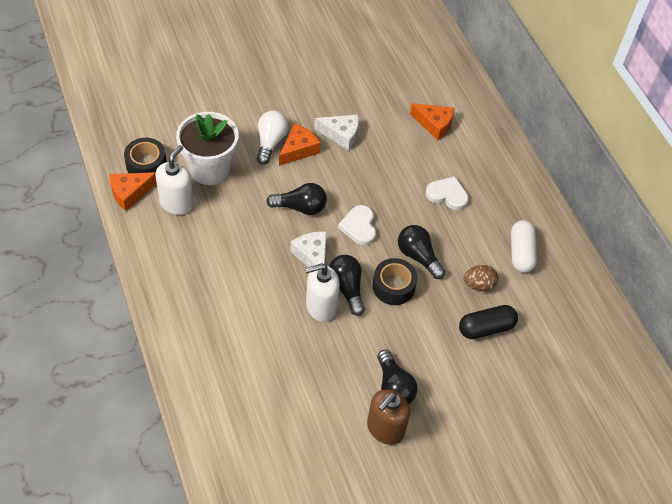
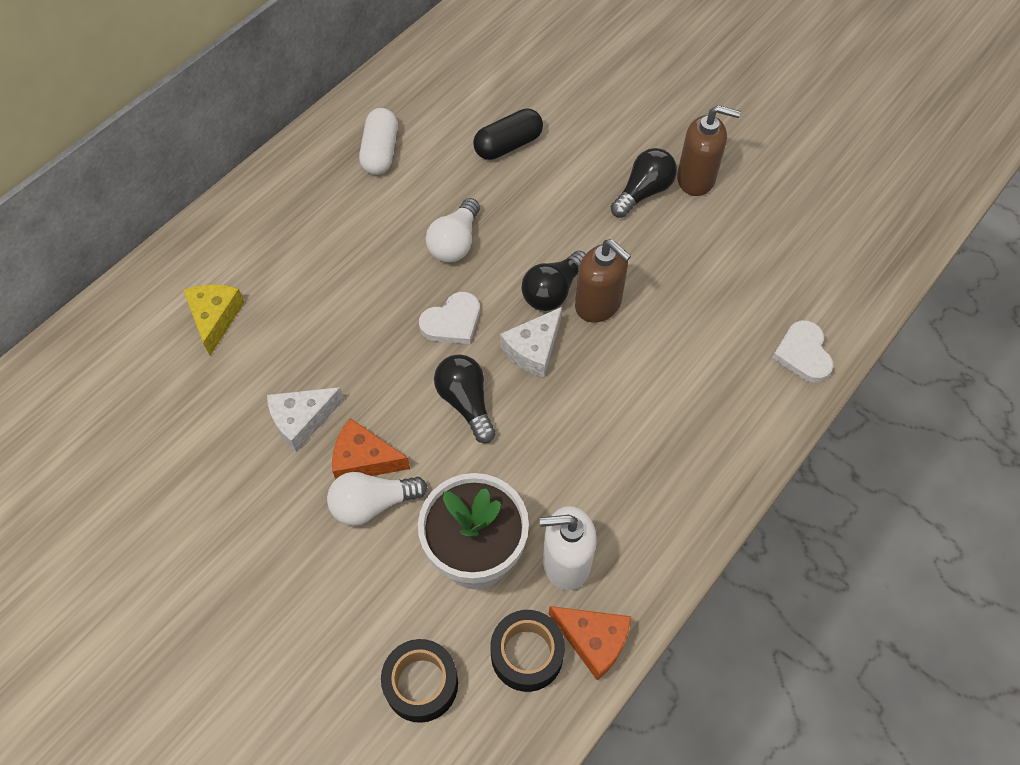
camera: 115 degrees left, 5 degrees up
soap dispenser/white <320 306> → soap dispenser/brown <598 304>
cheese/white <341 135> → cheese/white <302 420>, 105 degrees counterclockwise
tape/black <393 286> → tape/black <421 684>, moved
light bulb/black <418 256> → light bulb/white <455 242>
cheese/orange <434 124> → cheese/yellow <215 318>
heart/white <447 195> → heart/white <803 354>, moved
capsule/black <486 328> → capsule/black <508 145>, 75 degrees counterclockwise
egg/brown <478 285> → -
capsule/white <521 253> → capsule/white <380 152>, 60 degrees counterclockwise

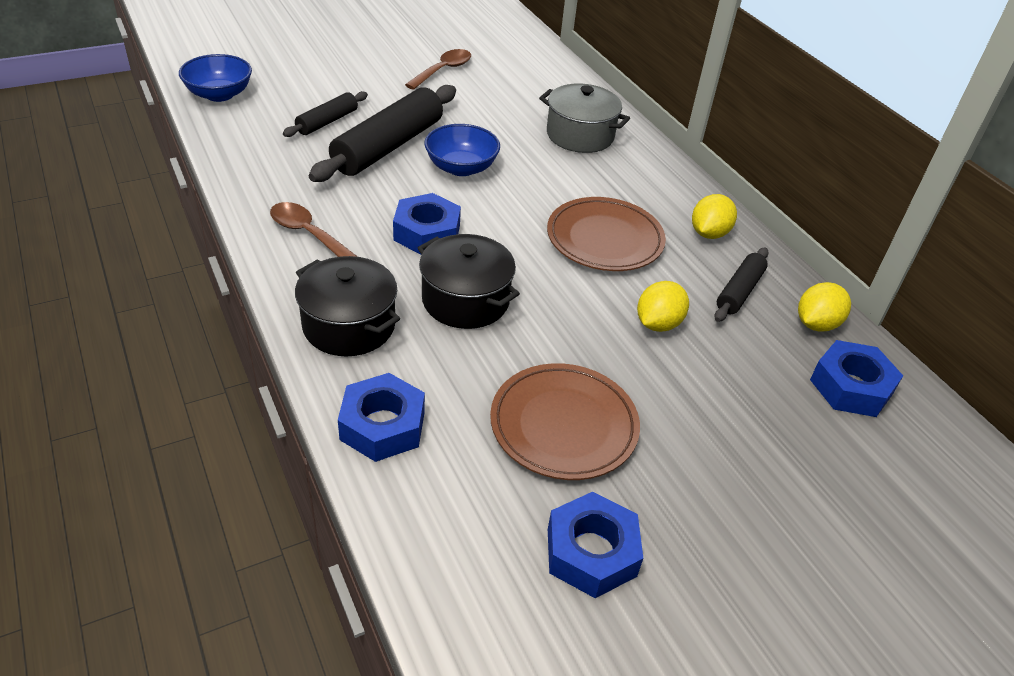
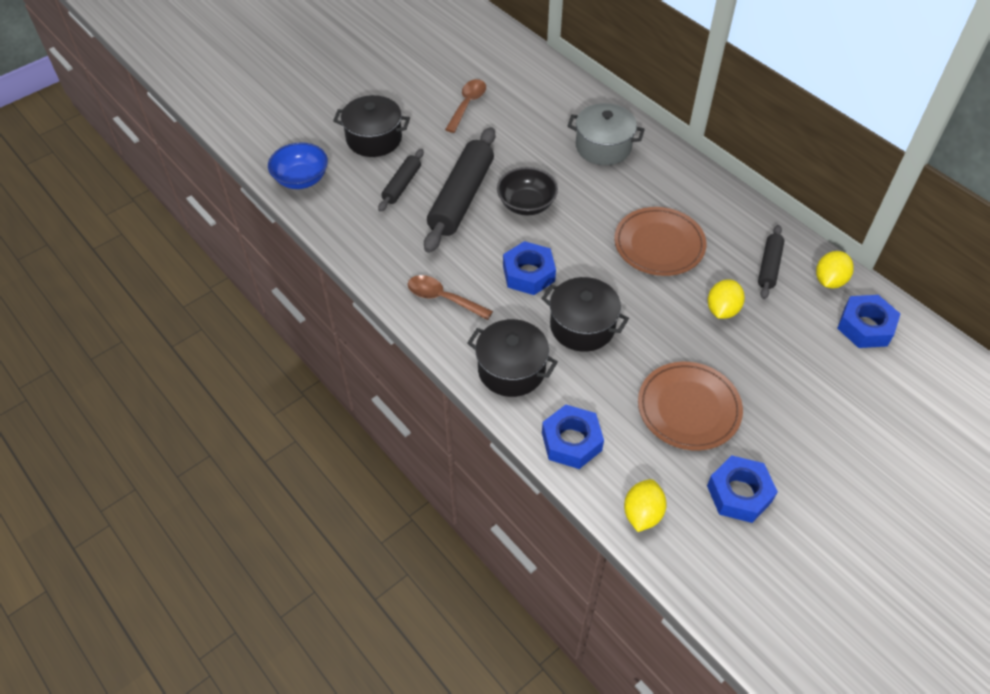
camera: 10 degrees left, 10 degrees up
bowl/blue <461 167> → bowl/black <526 204>
lemon/yellow <709 233> → lemon/yellow <642 514>, moved
- → pot/black <374 139>

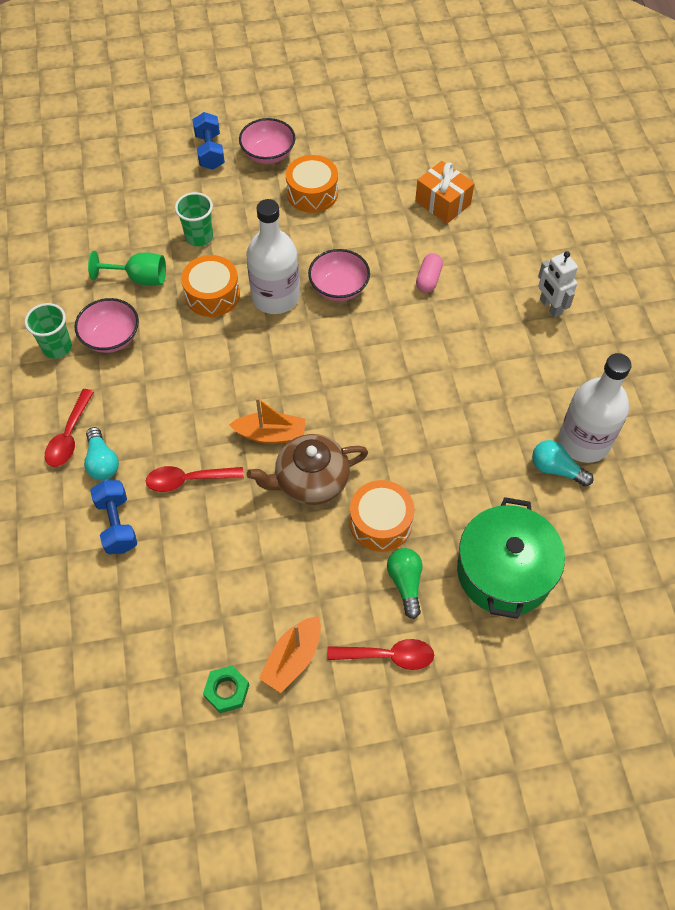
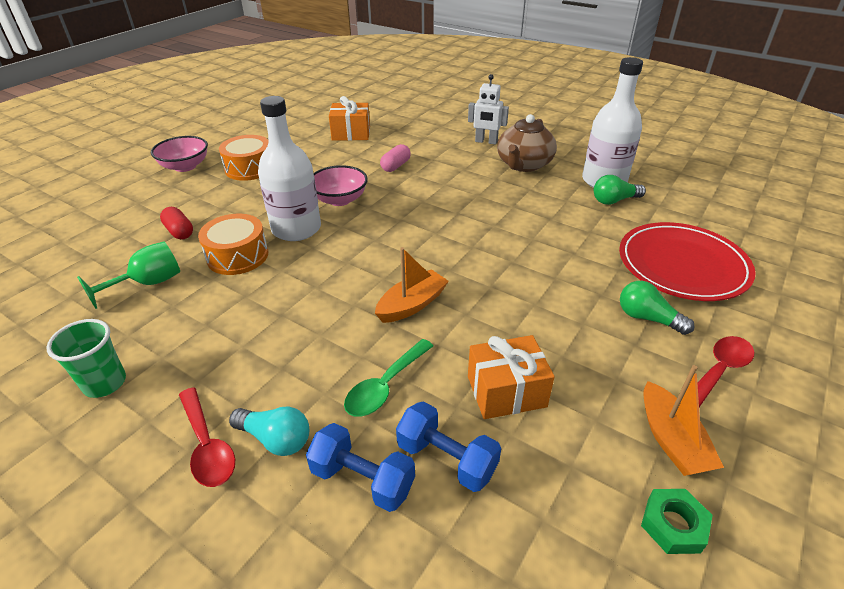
camera: 45 degrees left, 20 degrees down
bowl/pink <111 337> → -
spoon/red <188 480> → spoon/green <385 386>
cup/green <199 237> → capsule/red <179 231>
dumbbell/blue <210 151> → dumbbell/blue <446 459>, moved
teapot/brown <310 481> → teapot/brown <523 165>, moved
drum/orange <380 522> → -
capsule/pink <428 279> → capsule/pink <395 166>, 60 degrees clockwise
pot/green <504 571> → plate/red <682 265>
light bulb/turquoise <556 469> → light bulb/green <614 200>
- → gift/orange <506 391>

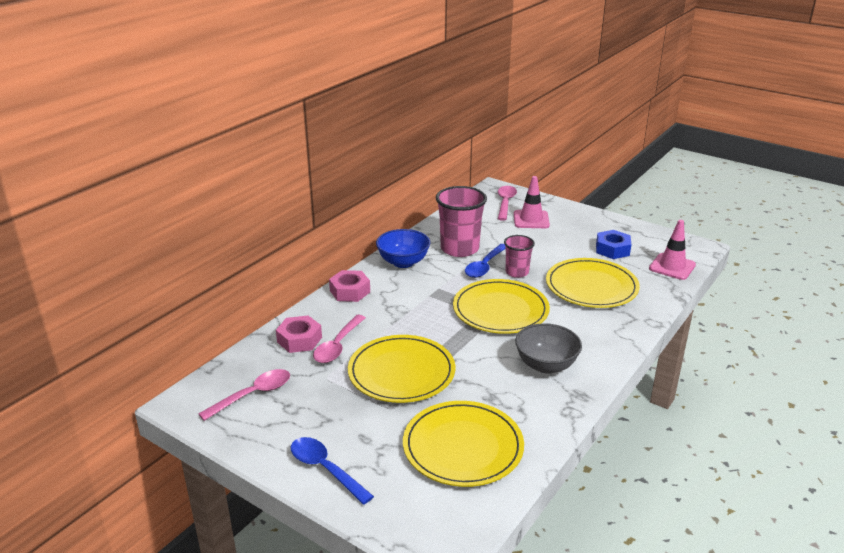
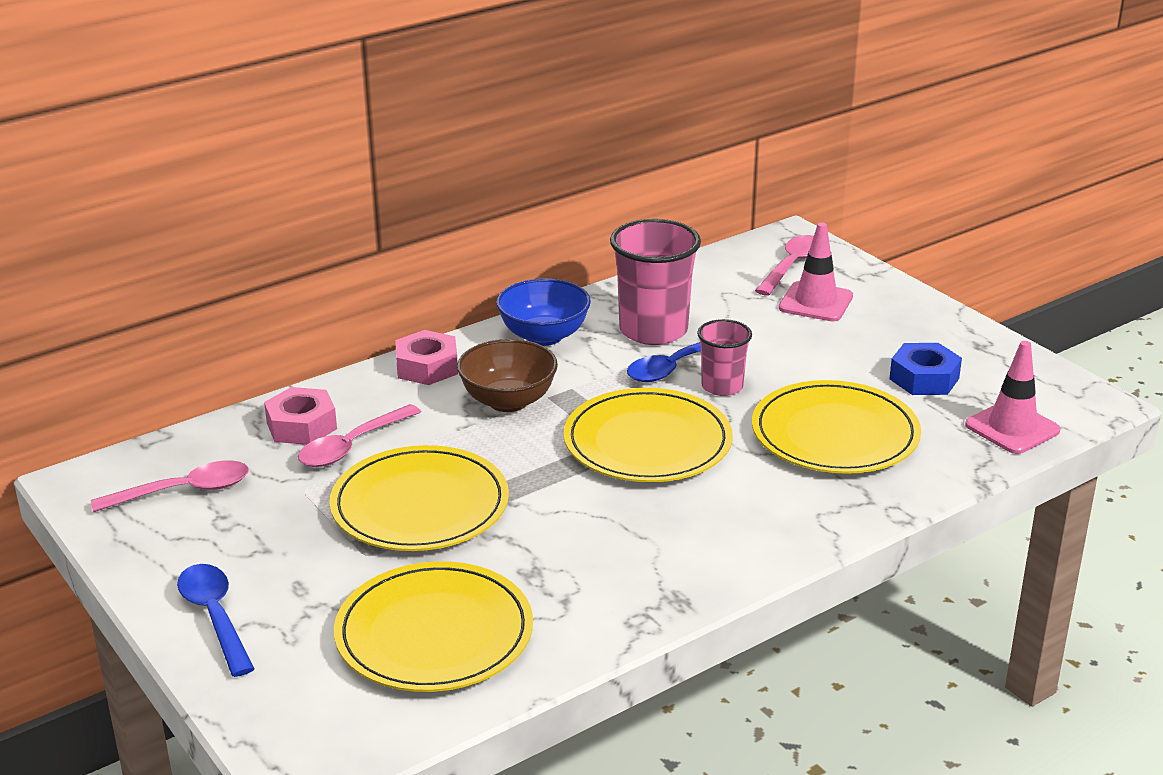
camera: 20 degrees right, 0 degrees up
bowl/grey <546 365> → -
- → bowl/brown <508 401>

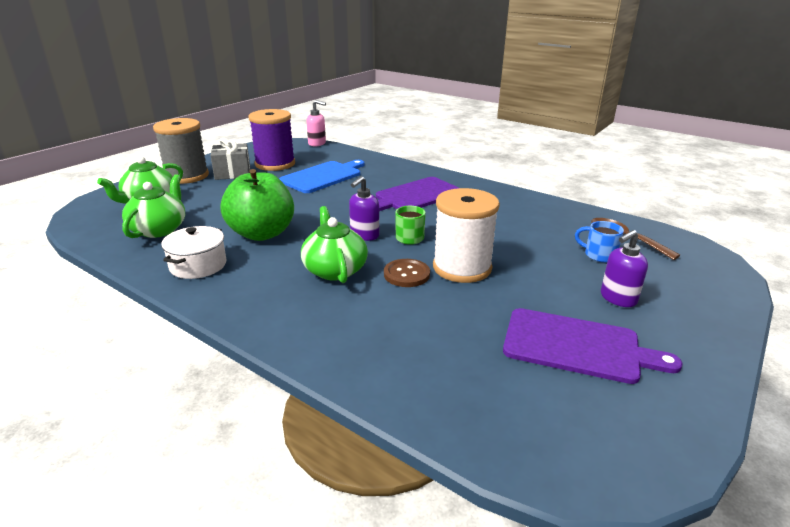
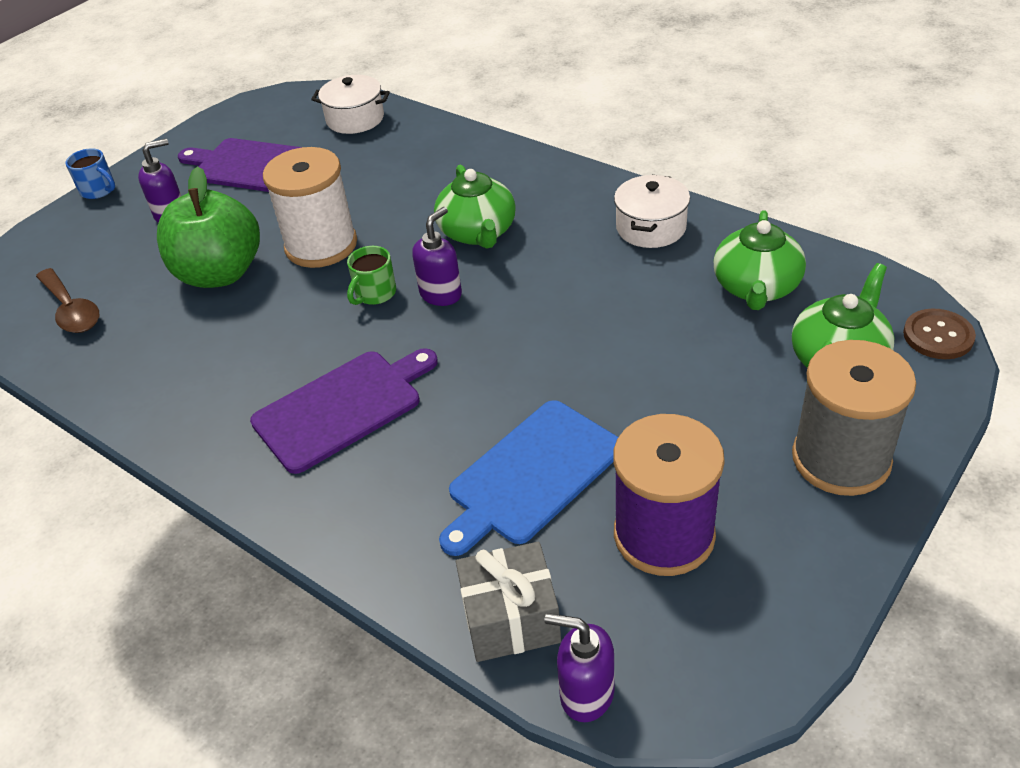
camera: 175 degrees left, 15 degrees up
gift/grey <233 173> → gift/grey <510 618>, moved
apple/green <262 233> → apple/green <220 273>, moved
soap dispenser/pink <317 143> → soap dispenser/purple <586 693>
button/brown <406 274> → button/brown <938 336>, moved
mug/blue <599 255> → mug/blue <99 190>, moved
- → pot/white <355 119>

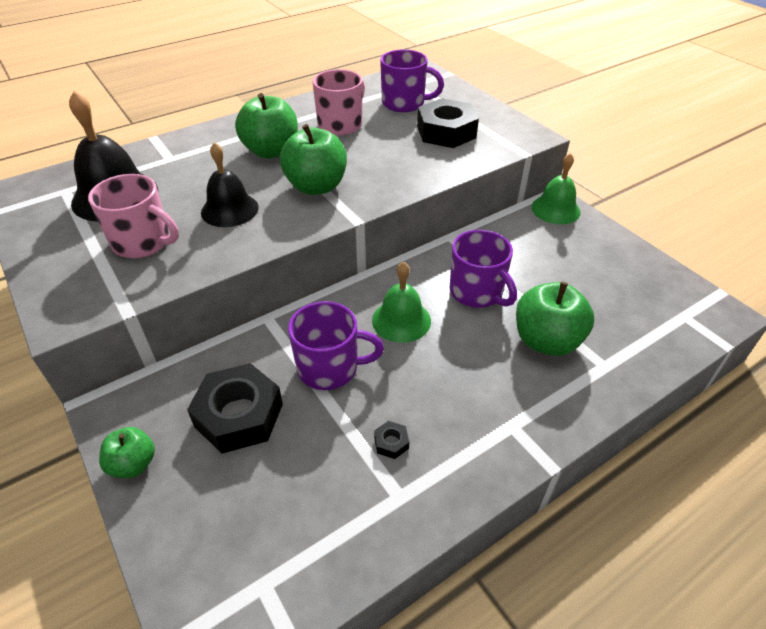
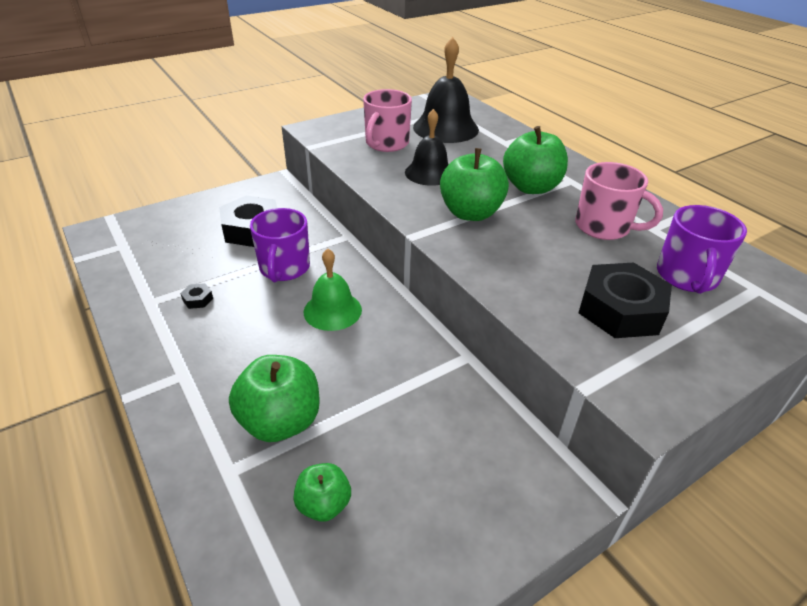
camera: 90 degrees right, 5 degrees down
apple/green <133 464> → apple/green <324 504>, moved
mug/purple <477 292> → -
bell/green <555 209> → -

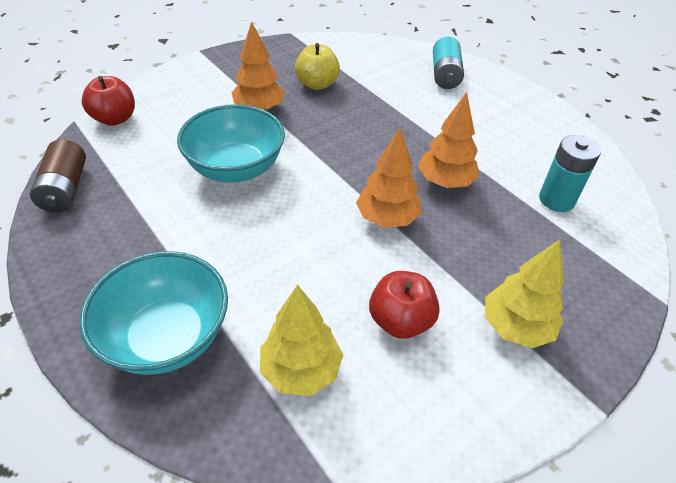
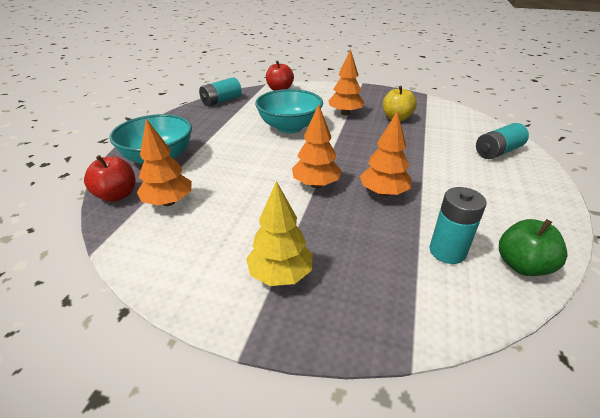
camera: 55 degrees right, 10 degrees down
battery/brown <65 189> → battery/turquoise <221 101>
tree/yellow <301 370> → tree/orange <168 202>
apple/red <400 321> → apple/red <117 195>, moved
- → apple/green <522 265>

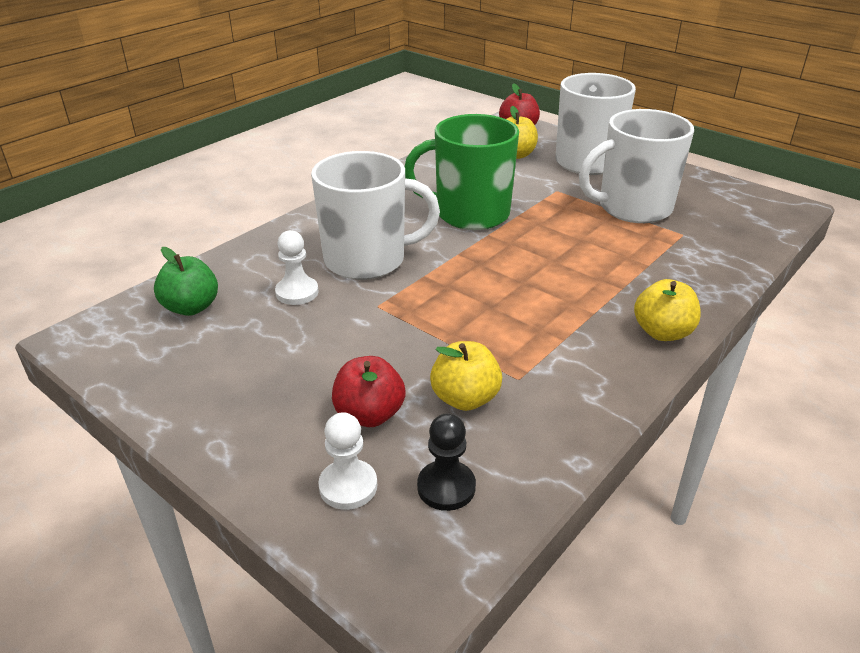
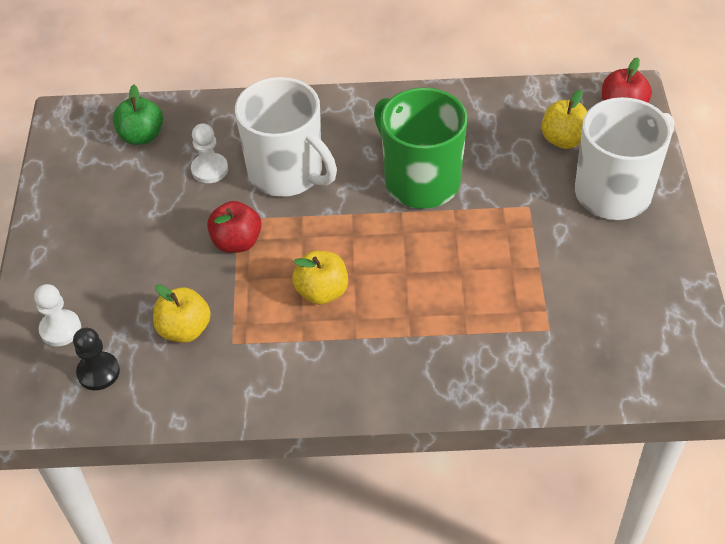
camera: 50 degrees right, 15 degrees up
apple/red <369 414> → apple/red <237 242>, moved
mug/white <632 208> → -
apple/yellow <662 332> → apple/yellow <322 292>, moved

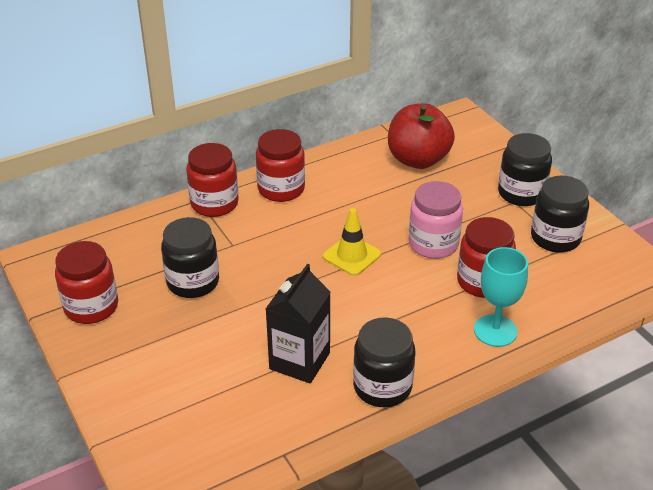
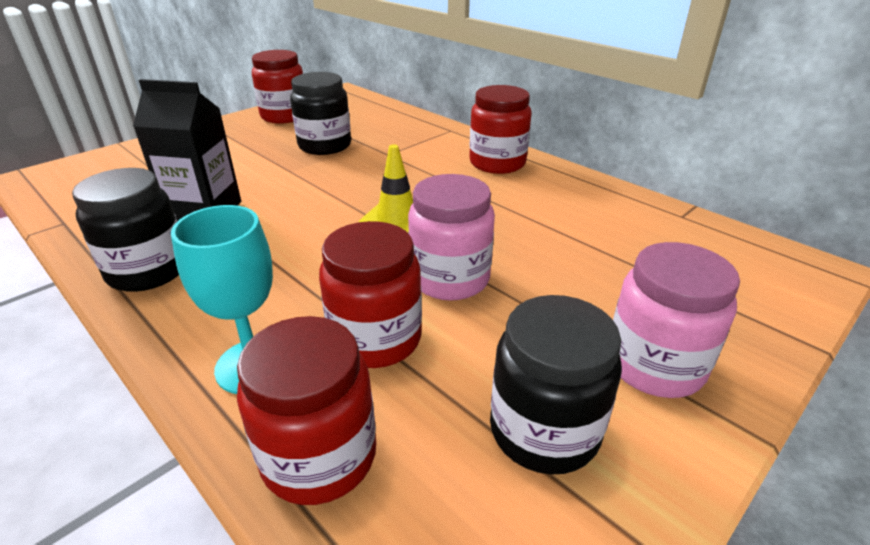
camera: 75 degrees right, 5 degrees down
jar/red <214 204> → jar/red <319 456>, moved
apple/red <418 159> → -
jar/black <521 193> → jar/pink <654 365>

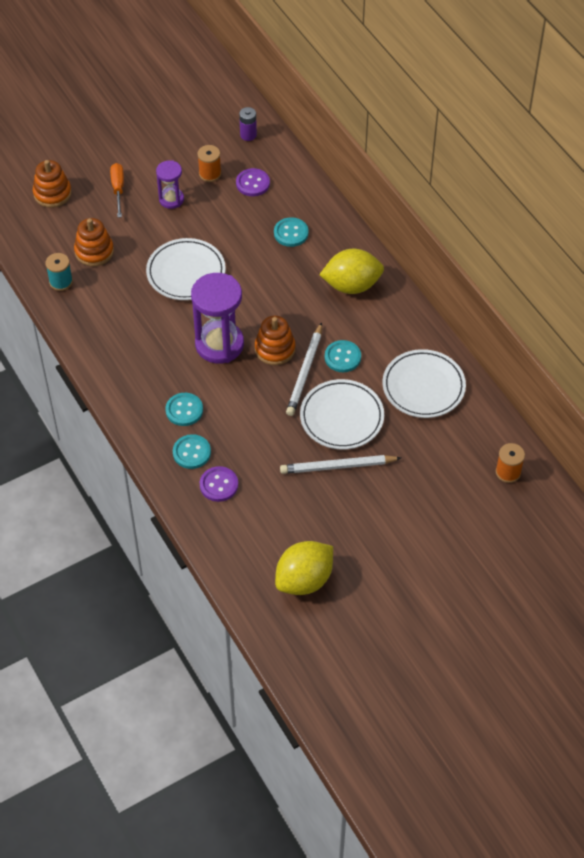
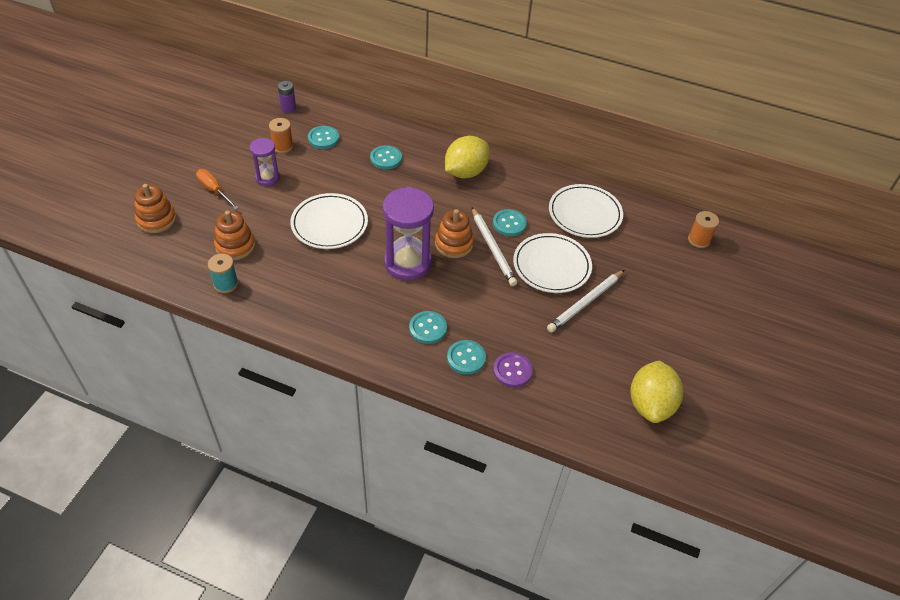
camera: 40 degrees left, 5 degrees down
button/purple <253 183> → button/turquoise <323 138>

